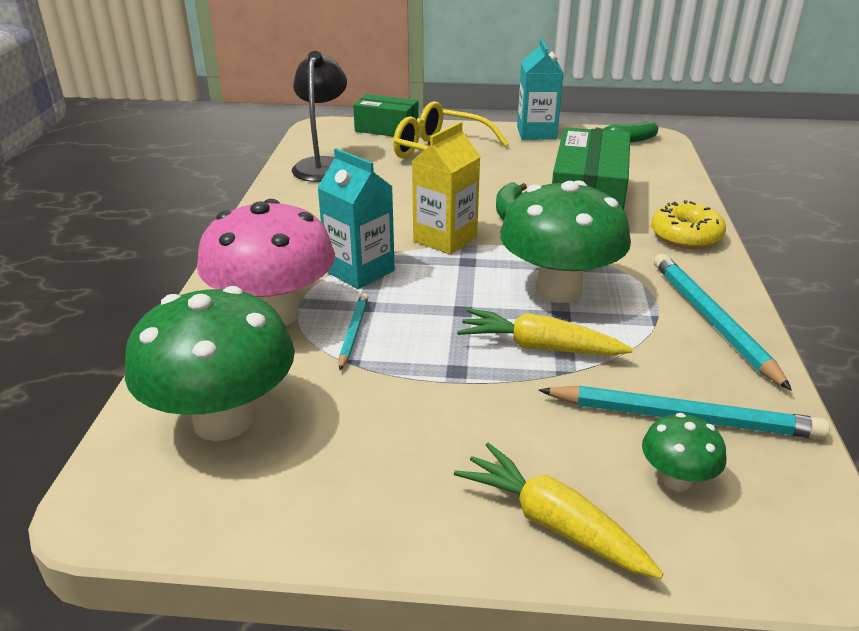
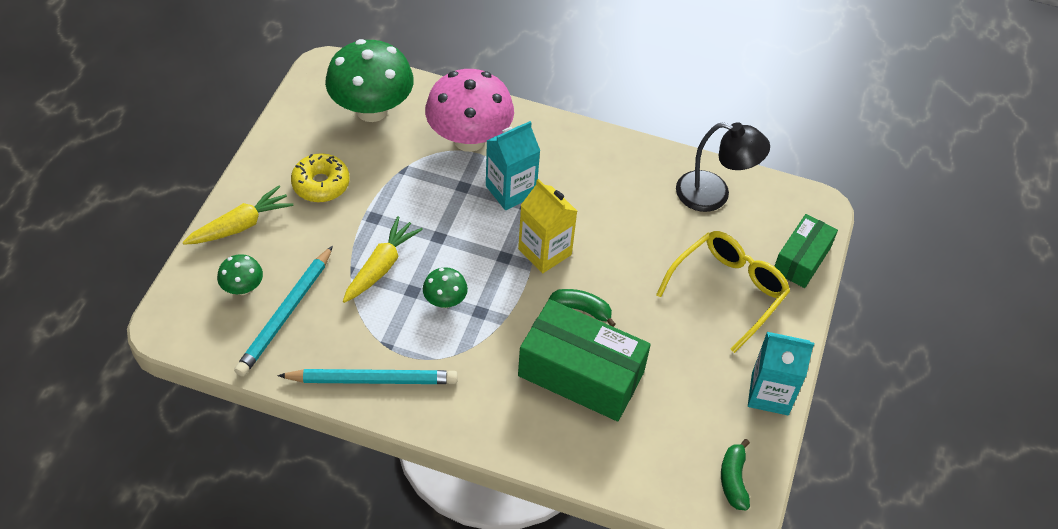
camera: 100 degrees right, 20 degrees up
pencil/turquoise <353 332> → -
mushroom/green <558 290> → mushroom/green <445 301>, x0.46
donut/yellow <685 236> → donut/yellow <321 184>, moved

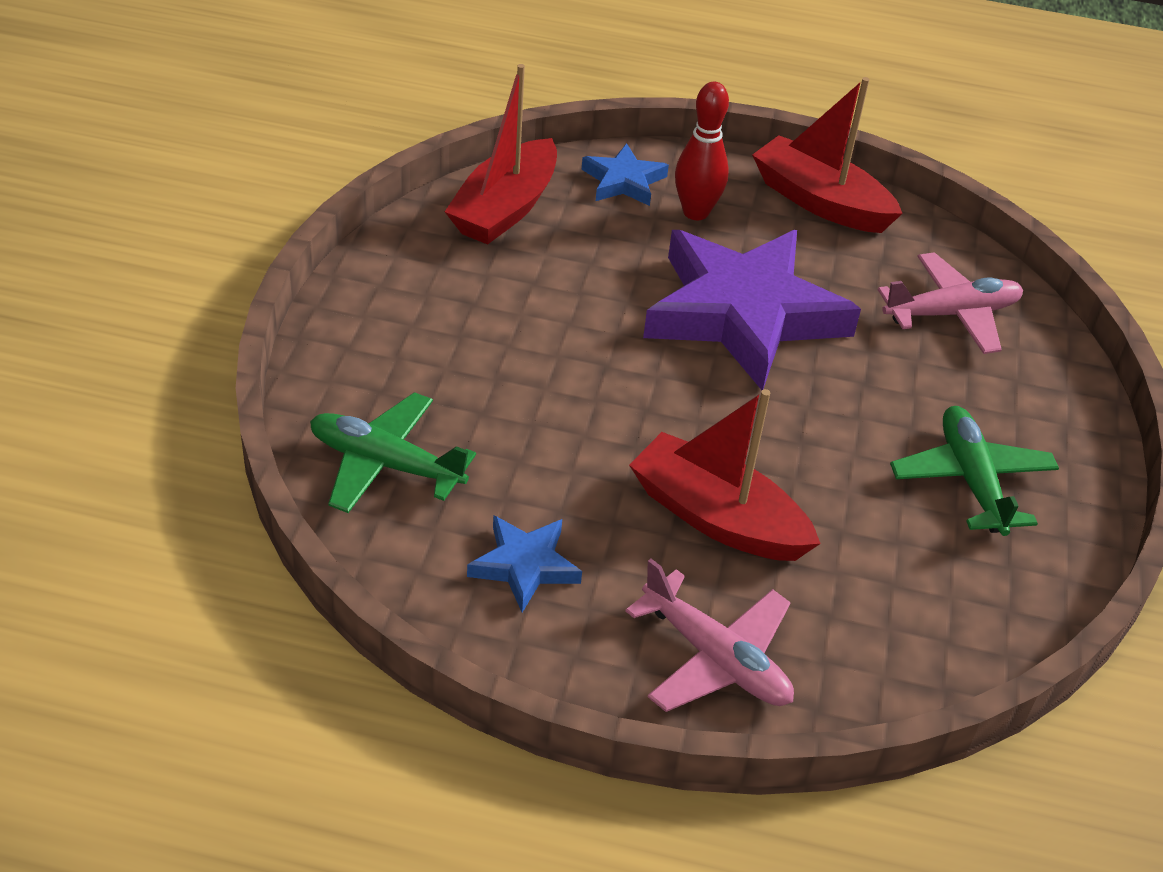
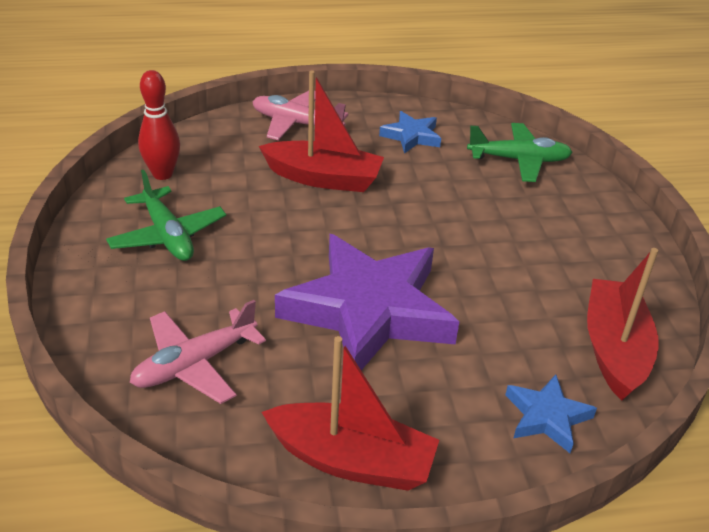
camera: 160 degrees right, 5 degrees down
bowling pin/red <695 212> → bowling pin/red <162 174>, moved

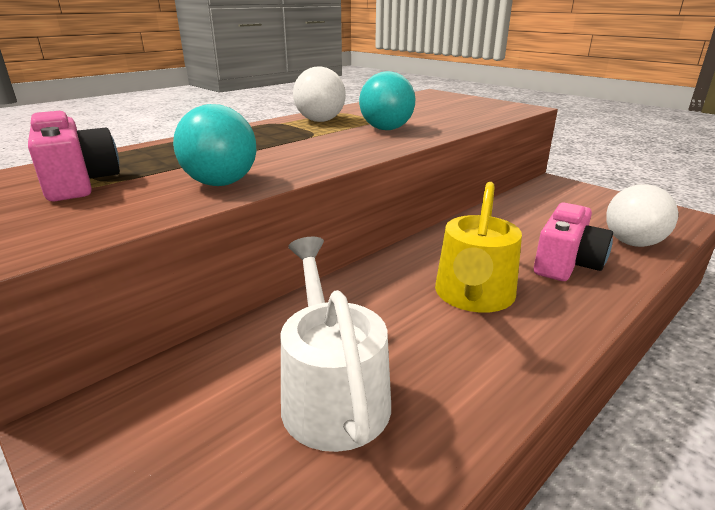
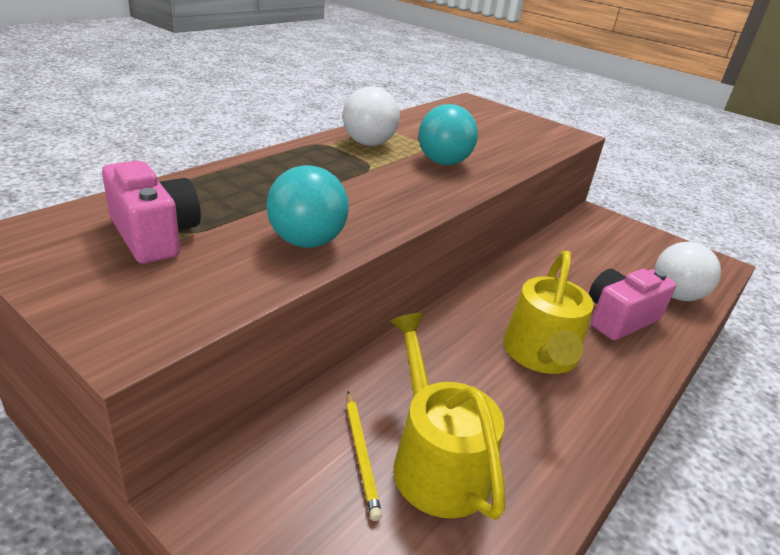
camera: 10 degrees left, 5 degrees up
watering can/white <332 393> → watering can/yellow <436 461>
camera/pink <566 264> → camera/pink <619 319>, 150 degrees counterclockwise
- → pencil/yellow <361 454>

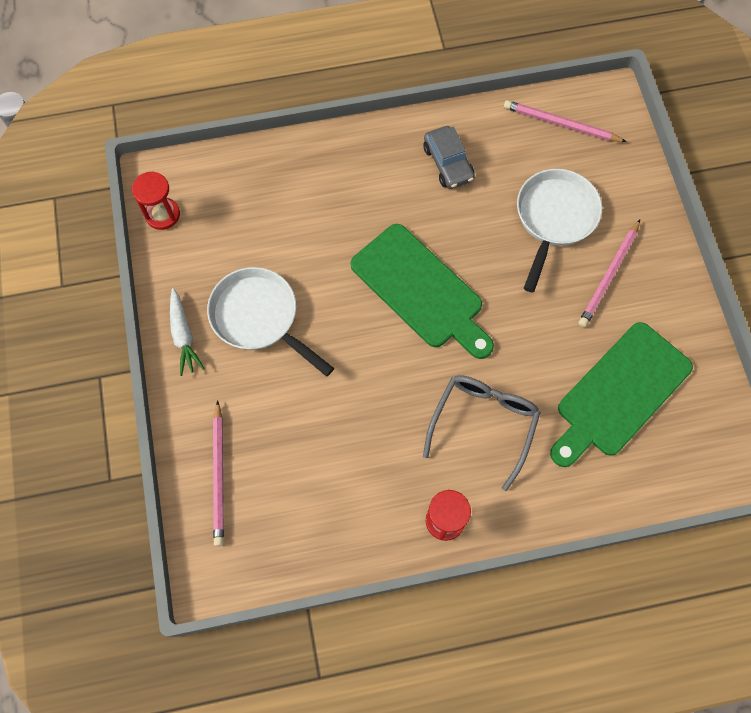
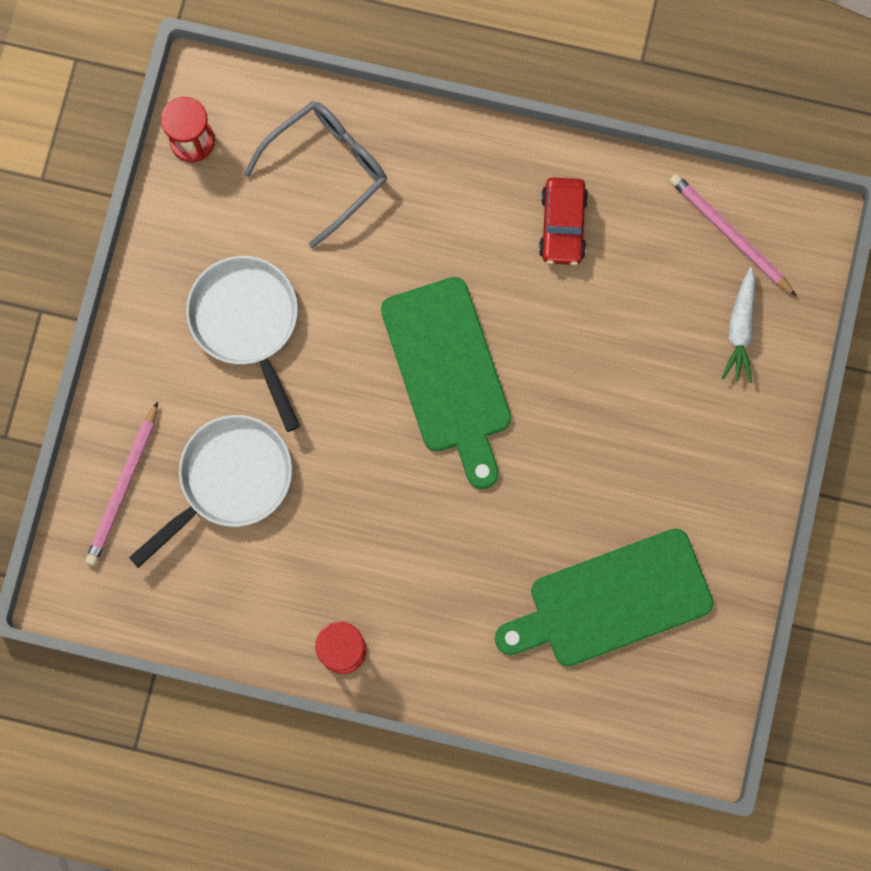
camera: 25 degrees right, 10 degrees up
carrot/white <184 336> → carrot/white <740 329>, moved
car/grey <448 163> → car/red <563 225>
glasses/grey <483 425> → glasses/grey <326 170>, moved
pan/white <554 219> → pan/white <229 480>, moved
pencil/pink <609 275> → -

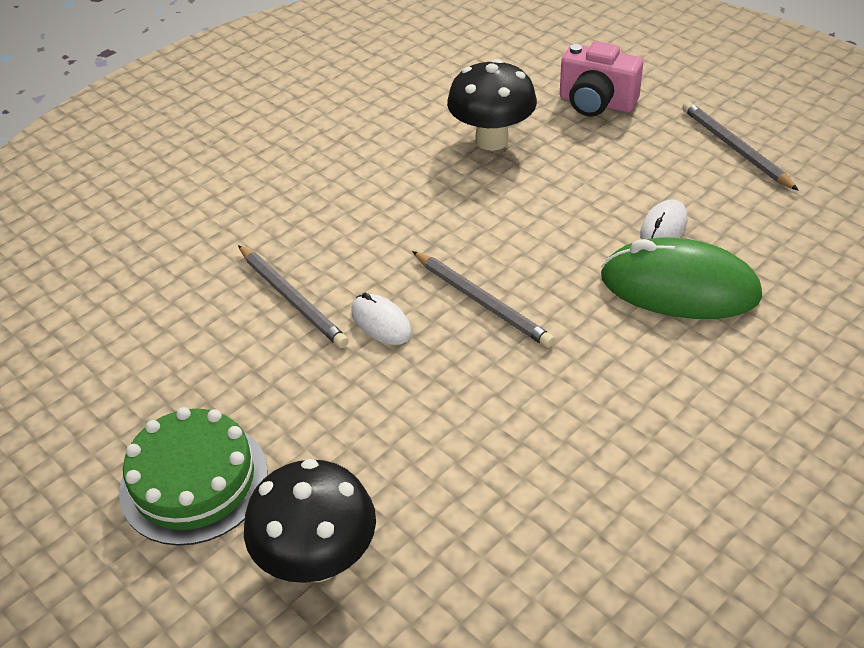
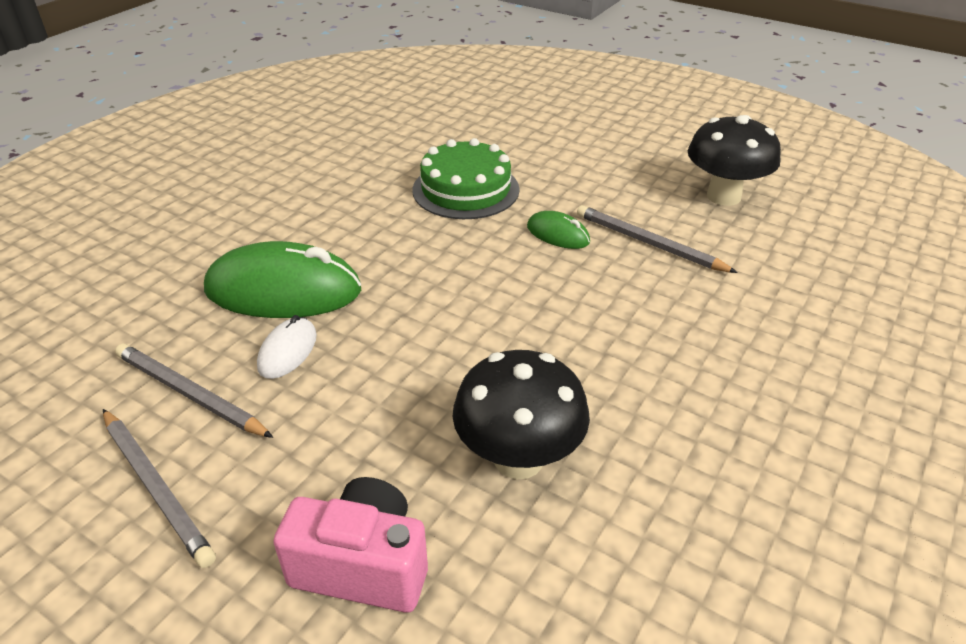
camera: 165 degrees right, 5 degrees down
cake/green <194 481> → cake/green <465 189>, moved
mushroom/black <318 560> → mushroom/black <723 196>, moved
mouse/white <381 322> → mouse/green <558 234>
pencil/grey <482 301> → pencil/grey <189 394>, moved

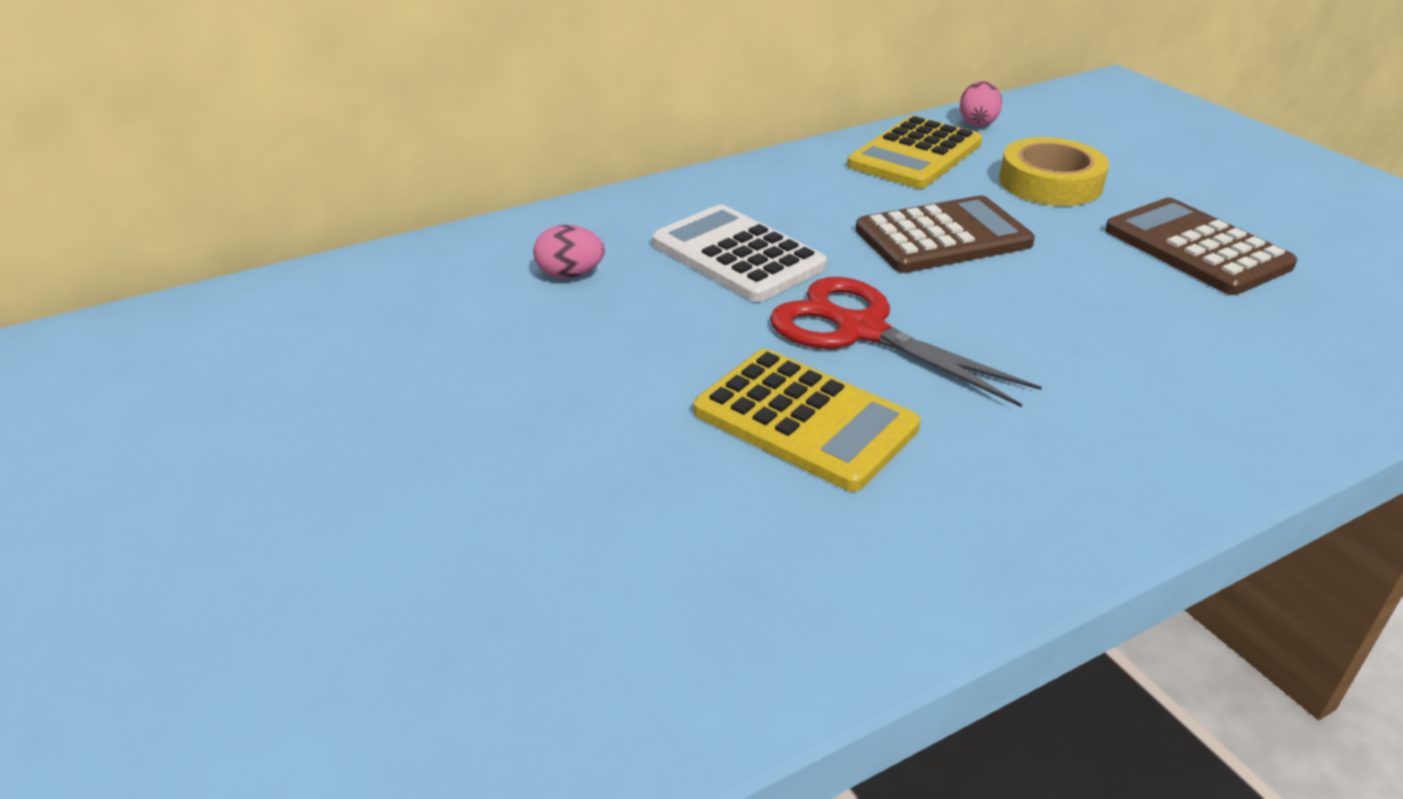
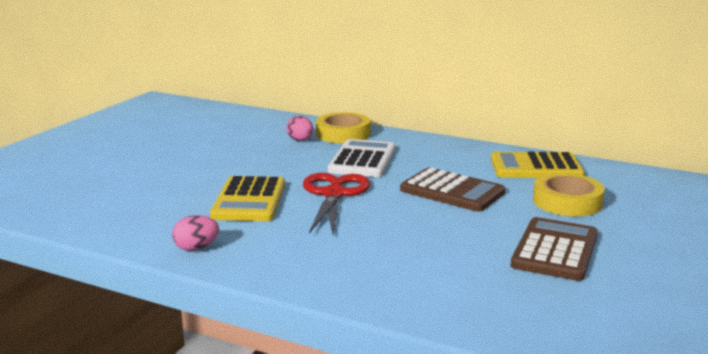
camera: 55 degrees right, 15 degrees down
egg/pink <977 123> → egg/pink <196 248>, moved
- → tape/yellow <343 134>

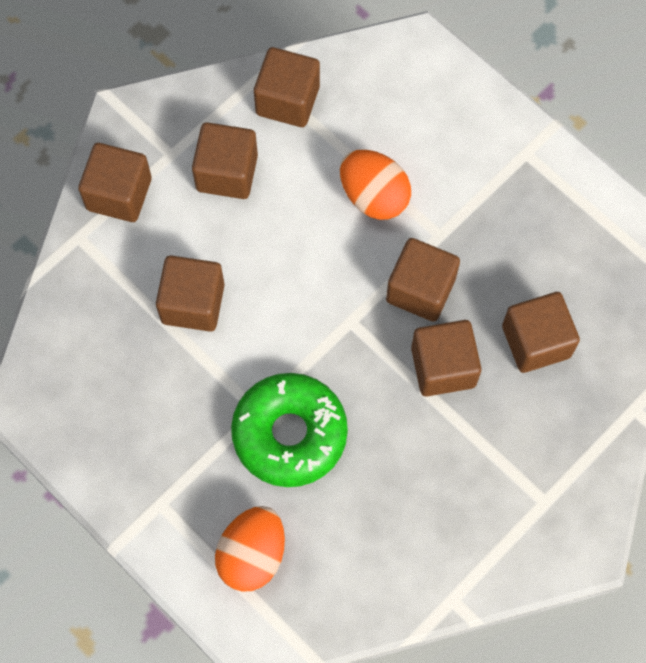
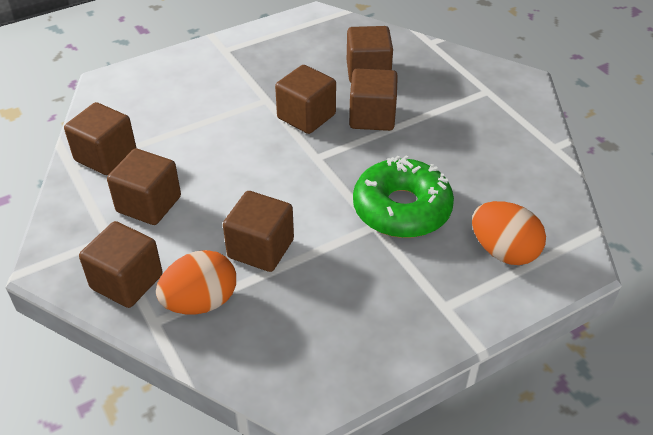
camera: 75 degrees left, 25 degrees down
egg/orange <374 196> → egg/orange <200 302>, moved

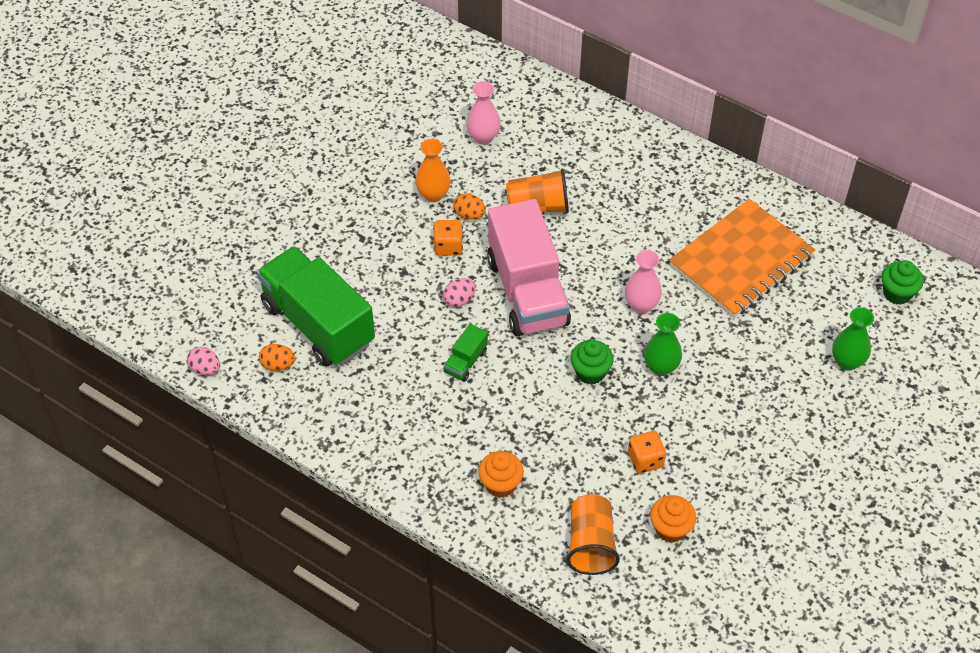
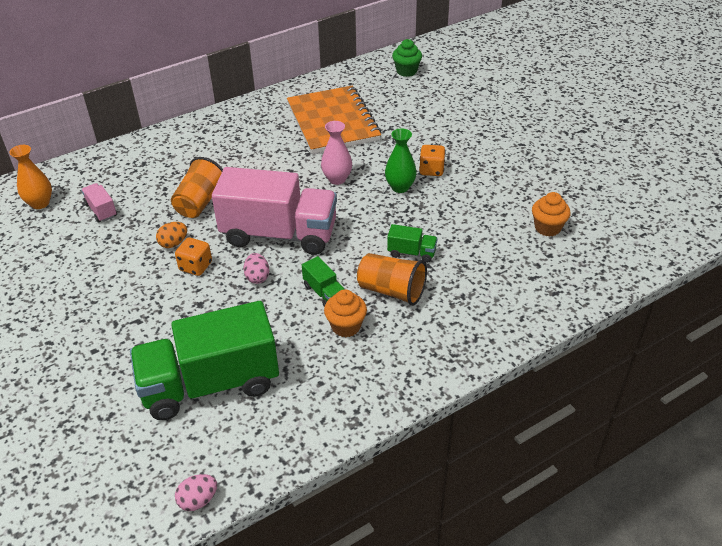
camera: 65 degrees left, 10 degrees down
egg/orange <278 365> → -
vase/orange <433 194> → vase/orange <40 203>, moved
vase/pink <483 137> → truck/pink <101 210>
cupcake/orange <500 484> → cupcake/orange <346 326>, moved
cup/orange <590 544> → cup/orange <391 291>, moved
cupcake/green <590 372> → -
dice/orange <645 460> → dice/orange <431 170>, moved
vase/green <847 362> → -
- → truck/green <411 253>

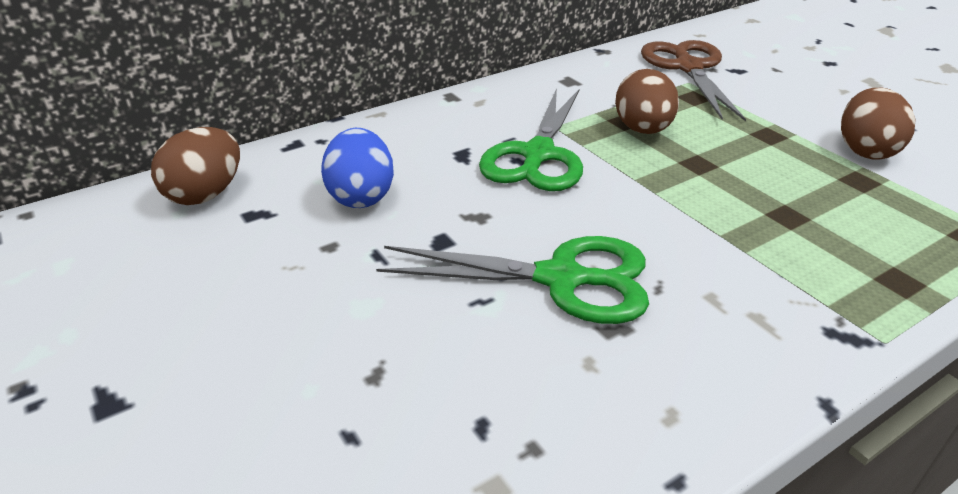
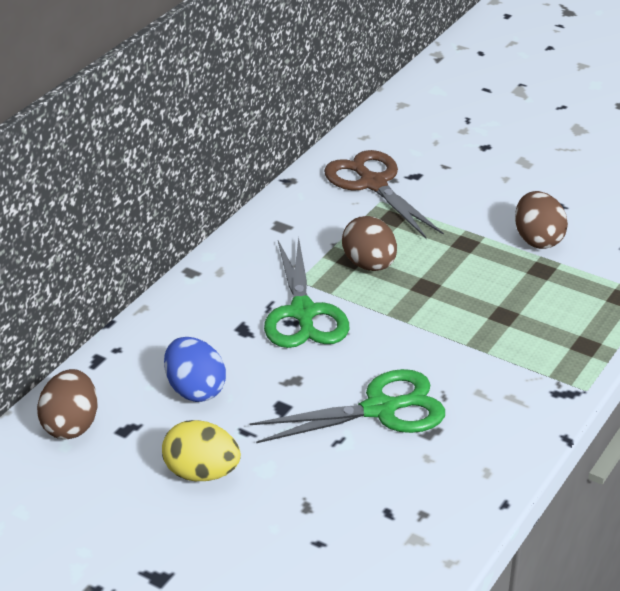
camera: 25 degrees left, 0 degrees up
- → egg/yellow <201 473>

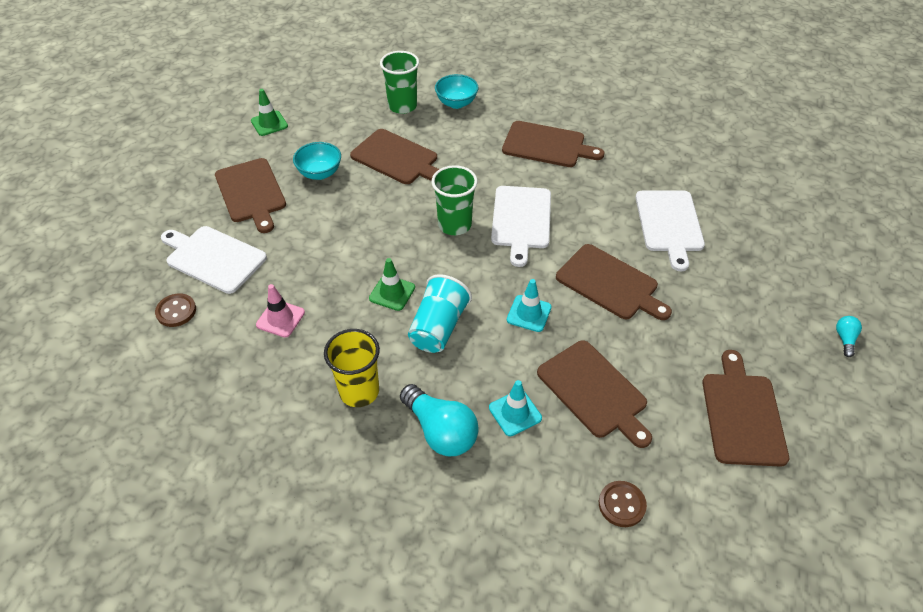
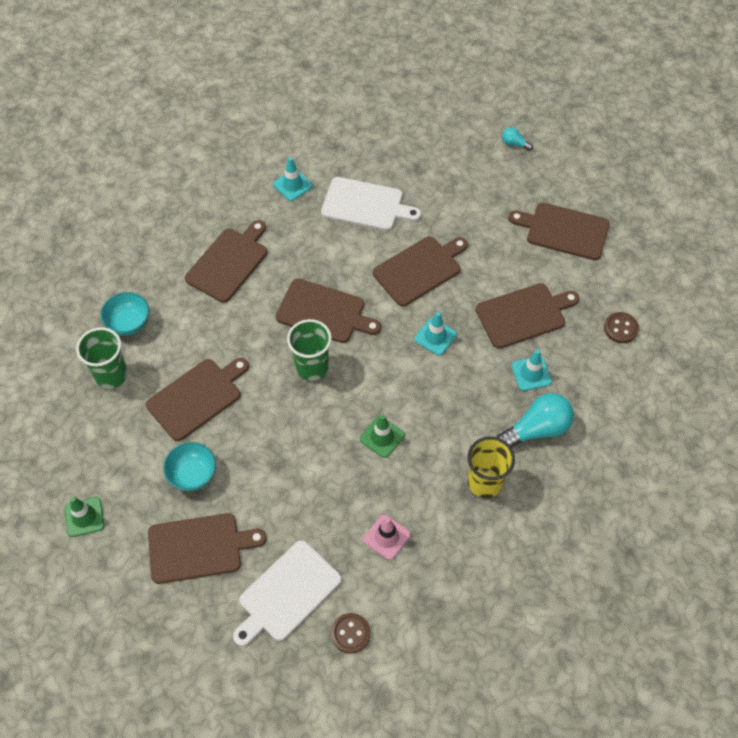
camera: 75 degrees left, 10 degrees up
cup/turquoise <438 327> → -
cutting board/white <521 220> → cutting board/brown <324 312>
- → traffic cone/turquoise <292 185>

